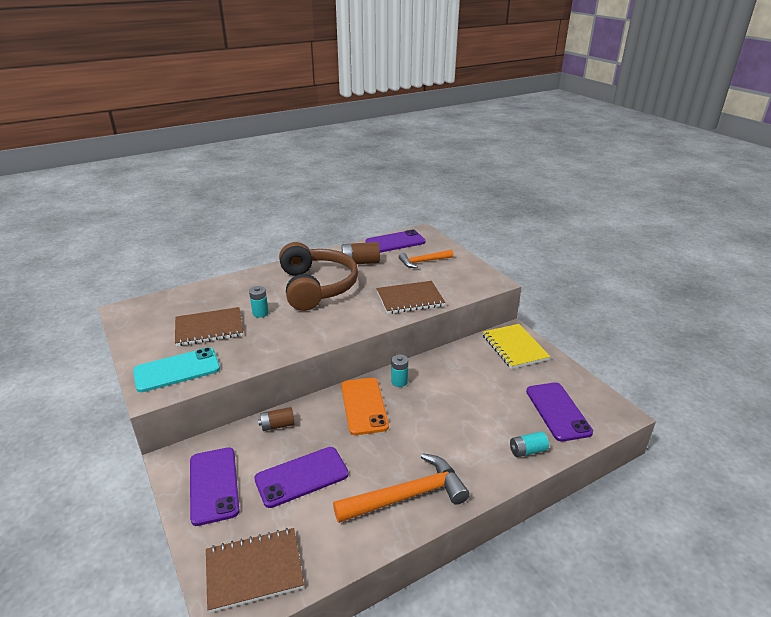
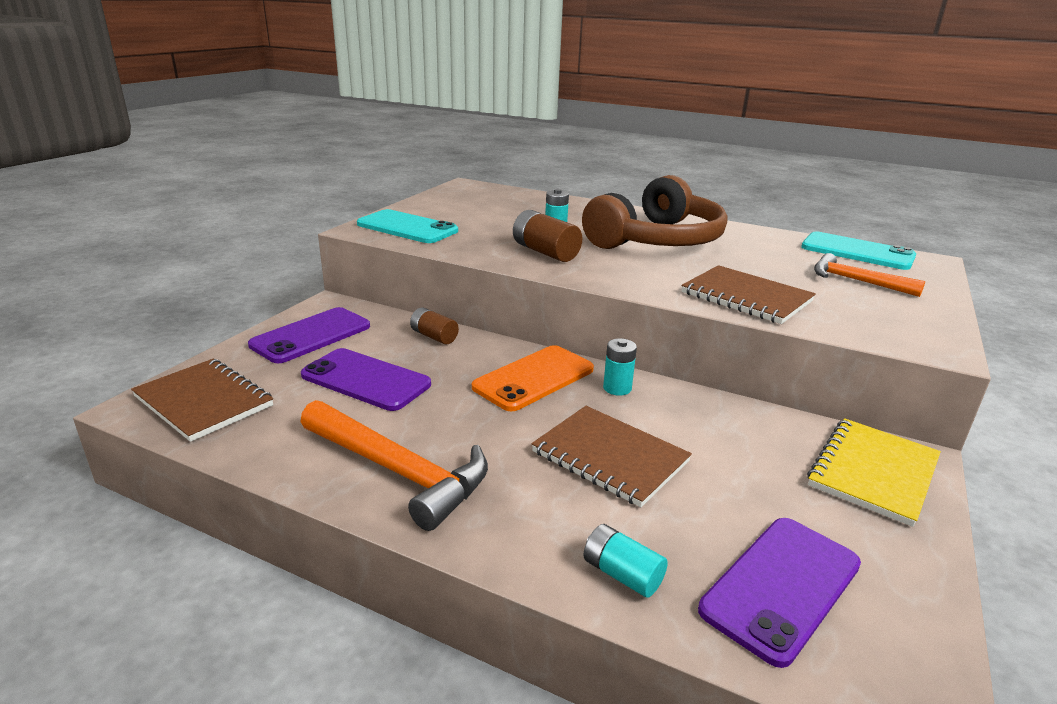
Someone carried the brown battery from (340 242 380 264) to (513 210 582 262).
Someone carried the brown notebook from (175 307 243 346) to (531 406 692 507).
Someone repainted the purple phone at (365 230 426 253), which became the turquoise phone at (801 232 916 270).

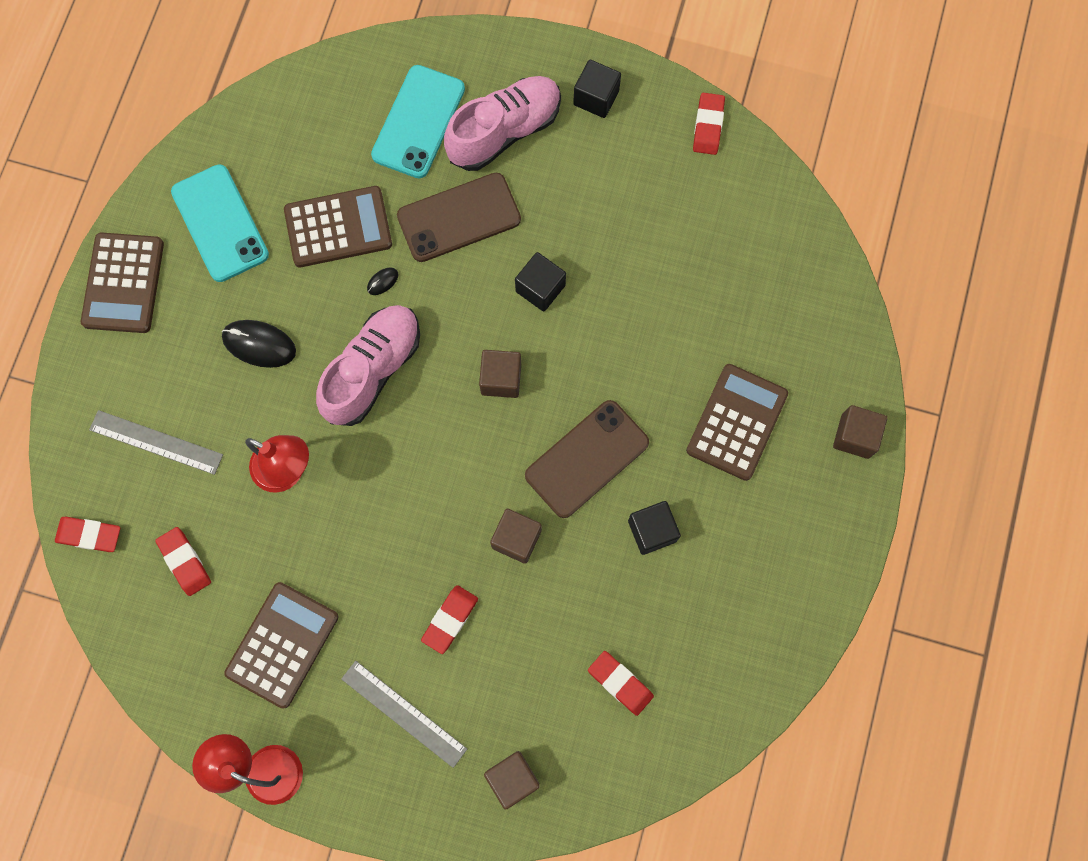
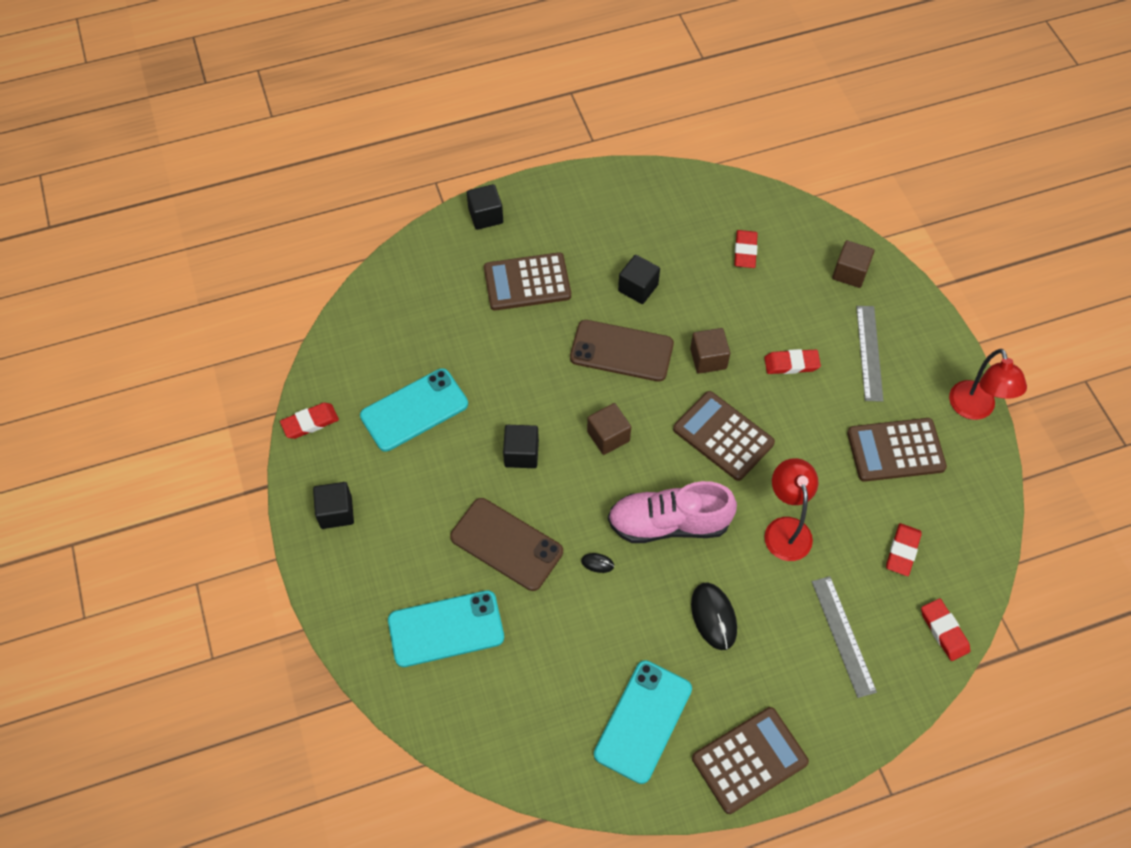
Someone put down the turquoise phone at (360 368 468 451).
Someone repainted the brown cube at (833 405 887 459), which became the black cube at (467 184 503 230).
Someone carried the brown calculator from (284 186 392 267) to (673 391 775 481).
Someone took away the pink shoe at (444 76 561 171).

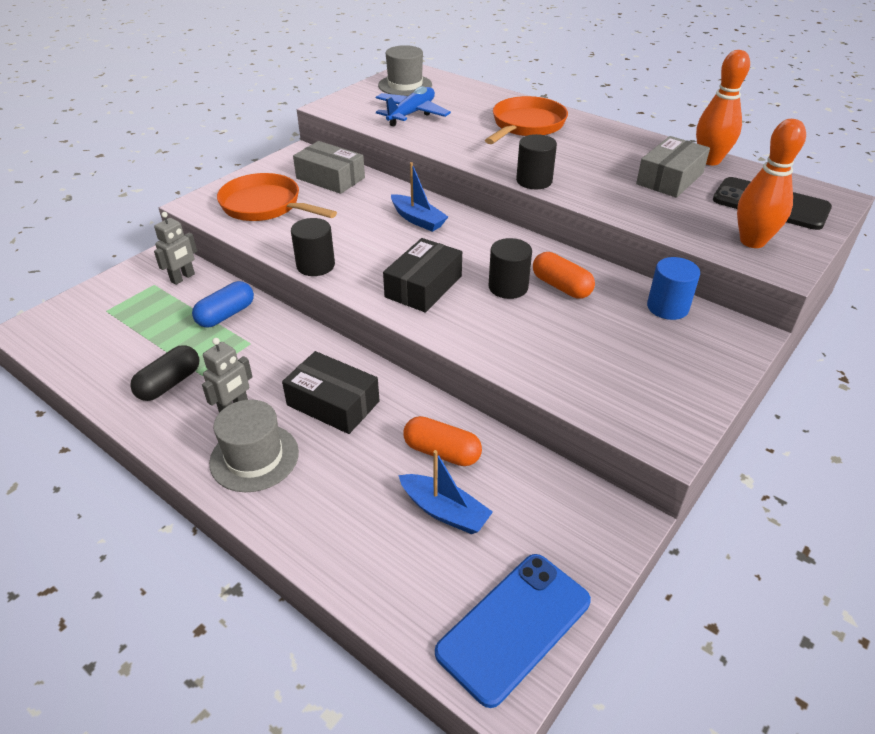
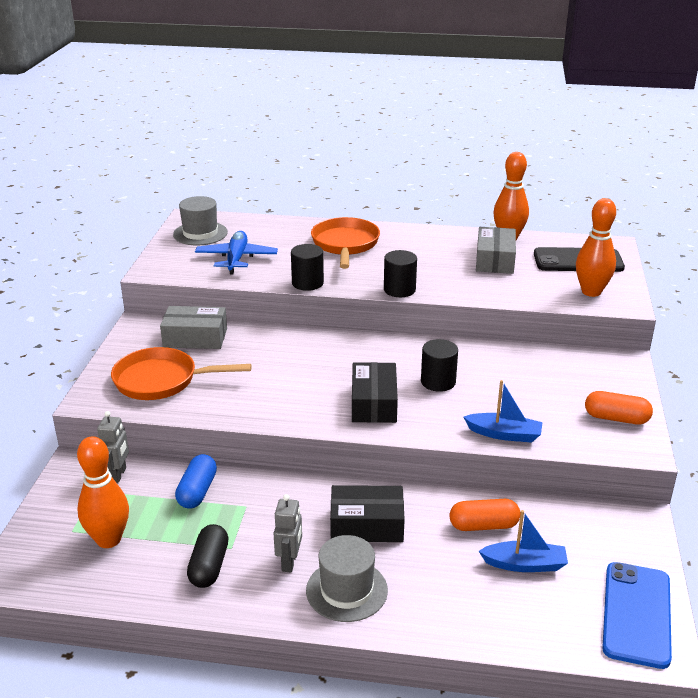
Someone put down the orange bowling pin at (77 436 129 548).
Someone carried the black cylinder from (291 218 335 276) to (291 244 324 291).
Someone carried the blue boat from (391 162 448 232) to (463 380 543 443).
Someone carried the orange capsule from (533 252 595 299) to (585 391 653 425).
Someone took away the blue cylinder at (647 257 700 320).

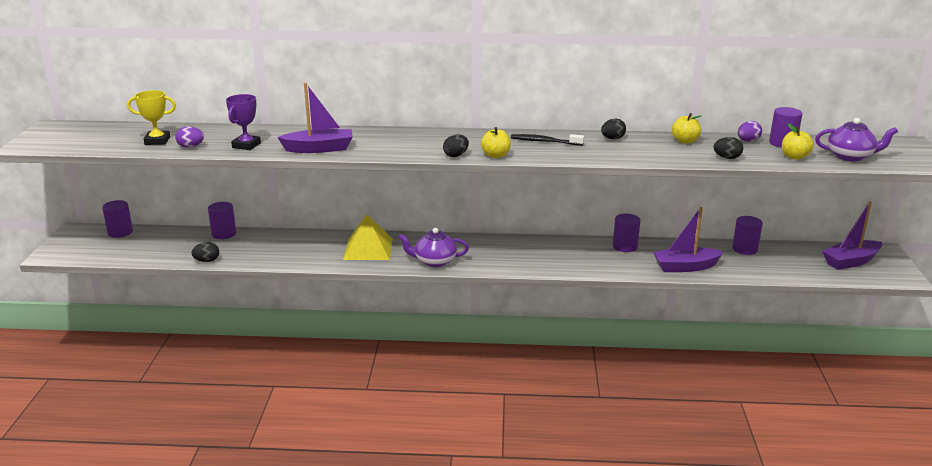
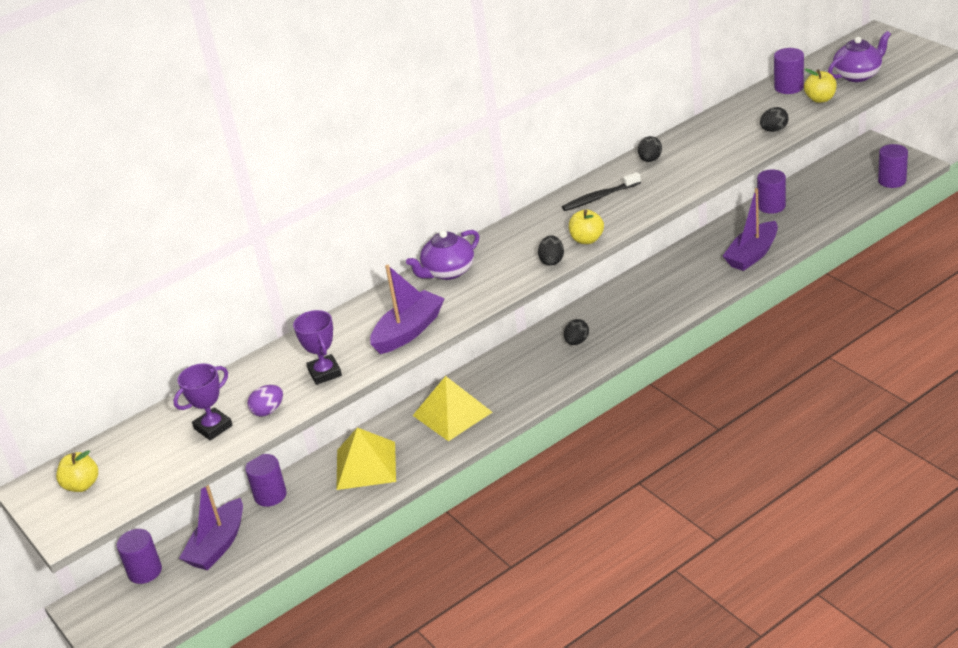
Someone carried the yellow apple from (672 113 702 144) to (56 450 98 492).
Someone repainted the yellow trophy at (127 90 176 145), which became the purple trophy at (173 363 233 440).
Someone carried the purple boat from (822 201 882 270) to (179 485 243 570).
Someone put down the yellow pyramid at (336 427 396 490).
Someone carried the purple teapot from (398 228 469 267) to (406 230 479 280).
Someone carried the black egg from (191 242 219 262) to (564 319 589 345).
Someone carried the purple cylinder from (613 214 640 252) to (878 144 908 188).
Someone took away the purple egg at (738 121 762 142).

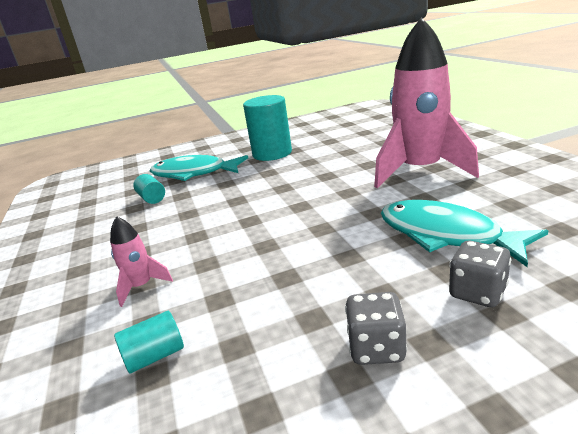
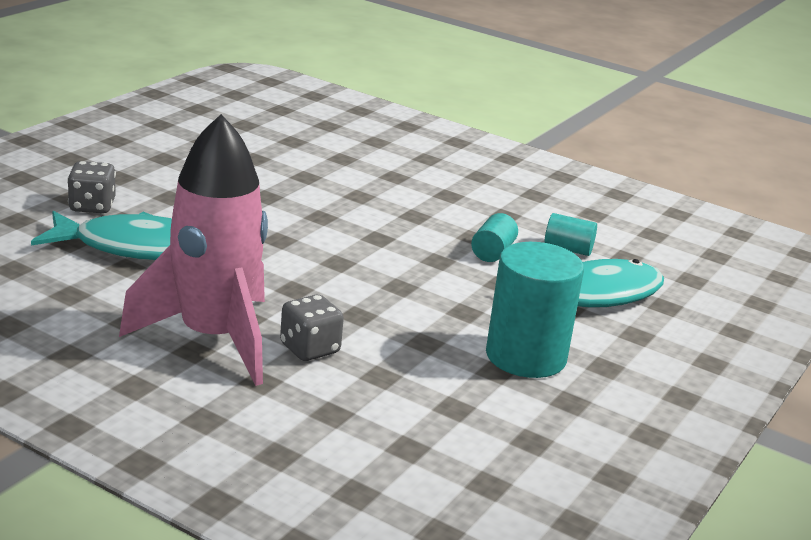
Someone carried the grey dice from (345 292 407 365) to (280 295 344 361).
Someone carried the turquoise cylinder from (114 311 184 374) to (471 213 518 262).
Someone took away the pink rocket at (110 216 173 307).

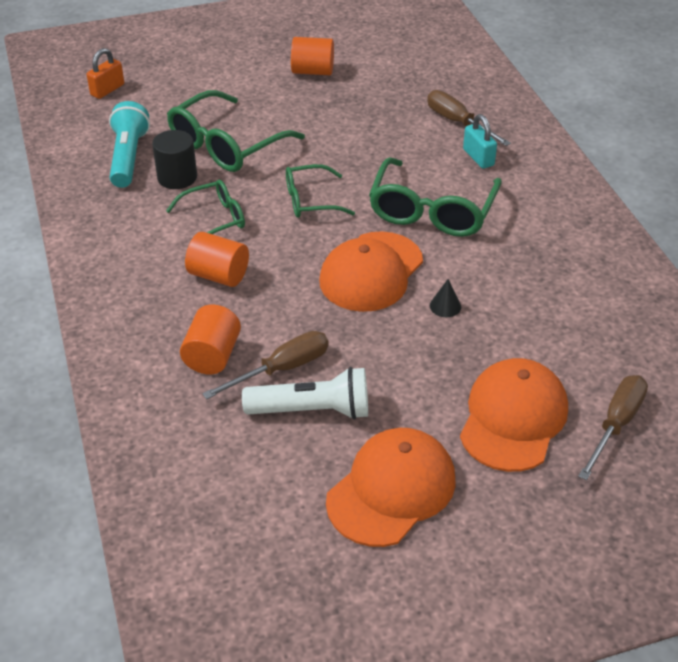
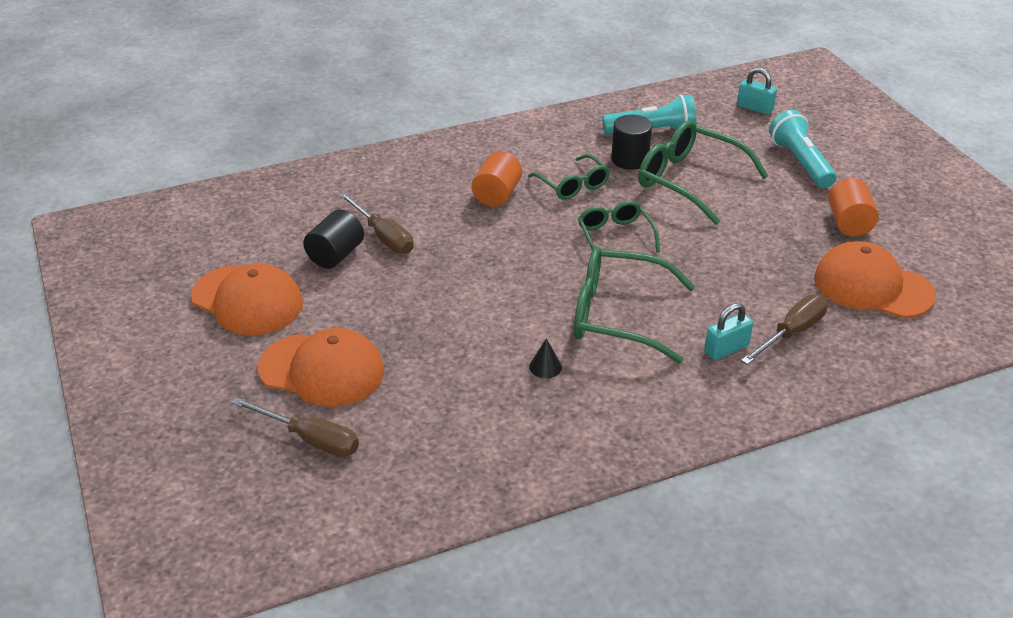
Someone swapped the white flashlight at (242 367 368 420) for the black cylinder at (303 209 364 269).
Someone carried the black cone from (430 279 461 317) to (529 338 562 378).
Someone repainted the orange padlock at (87 48 124 99), which became the turquoise padlock at (737 68 777 115).
Someone put down the turquoise flashlight at (769 110 837 188).
Someone carried the orange cap from (319 231 423 312) to (814 241 936 318).
Someone took away the orange cylinder at (180 305 241 375).

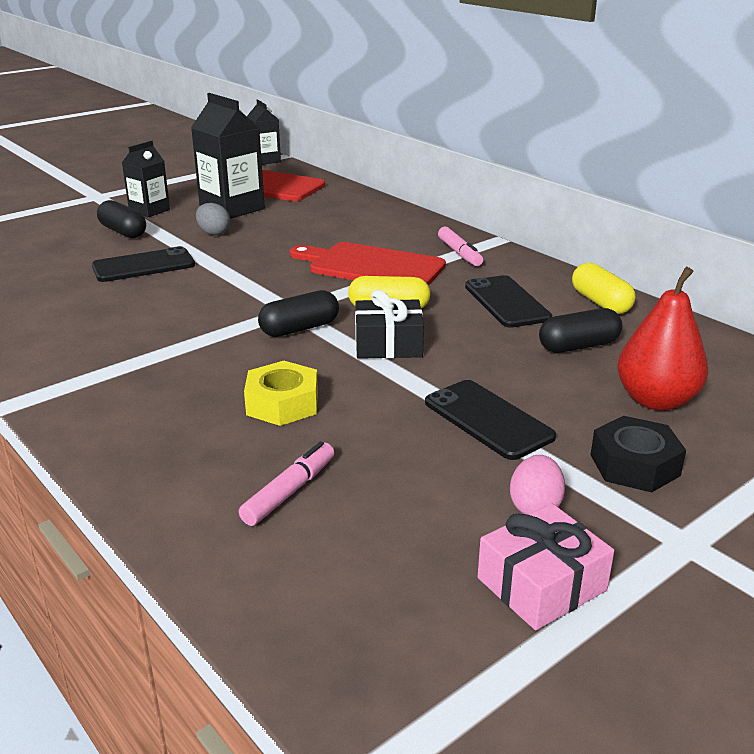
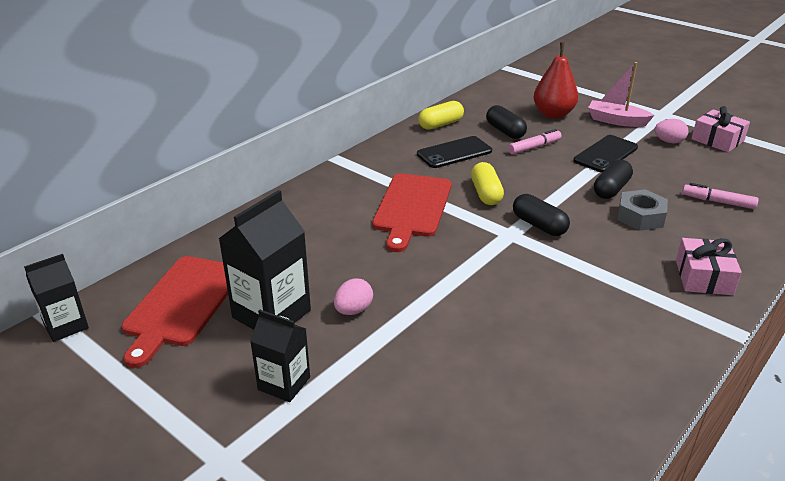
Someone repainted the grey egg at (196 203 231 235), which became the pink egg at (334 278 373 315).
Someone carried the pink marker from (438 227 483 266) to (508 129 562 154).
Someone swapped the black nut at (591 416 686 493) for the pink boat at (588 62 654 127).
Someone carried the black capsule from (97 200 146 238) to (594 160 633 199).
Someone repainted the yellow nut at (244 361 318 426), which became the grey nut at (617 189 668 231).
Someone put down the pink gift at (676 238 742 295).
Someone took away the black phone at (92 246 195 282).
Someone took away the black gift at (355 290 424 359).

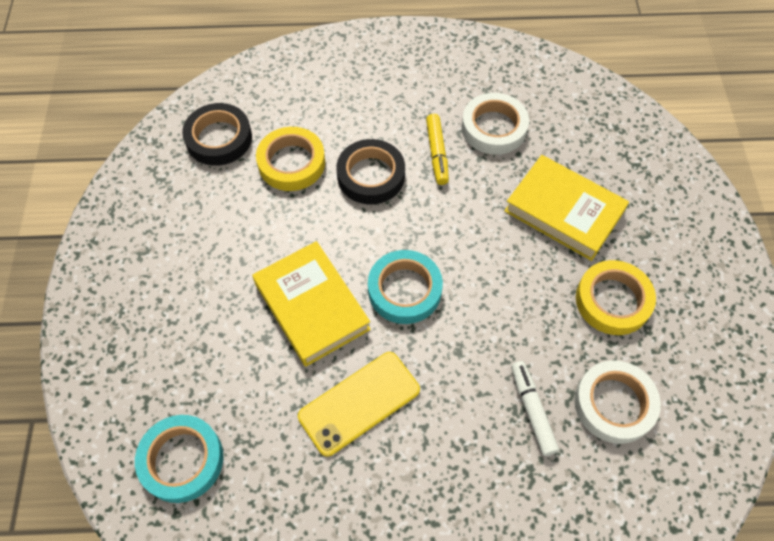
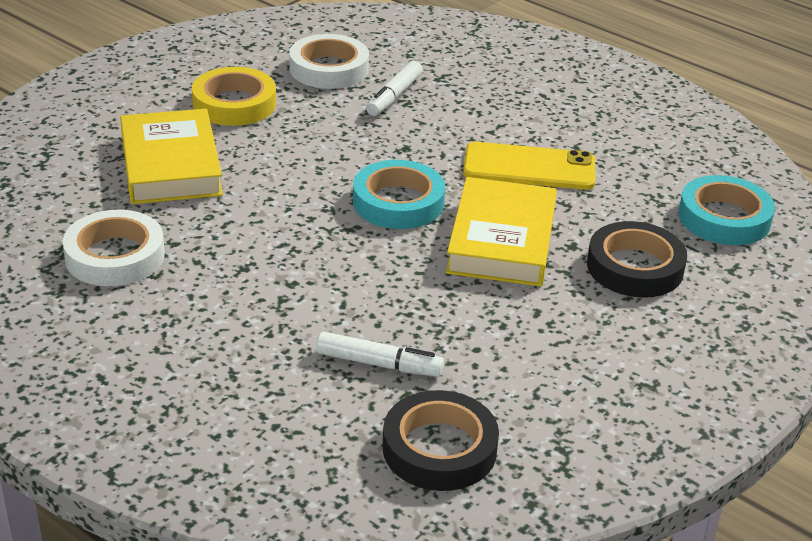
Someone swapped the yellow tape at (256 127 325 191) for the white marker at (316 332 444 377).
Someone carried the black tape from (336 139 405 204) to (587 221 687 297).
Someone took away the yellow marker at (426 114 449 185).

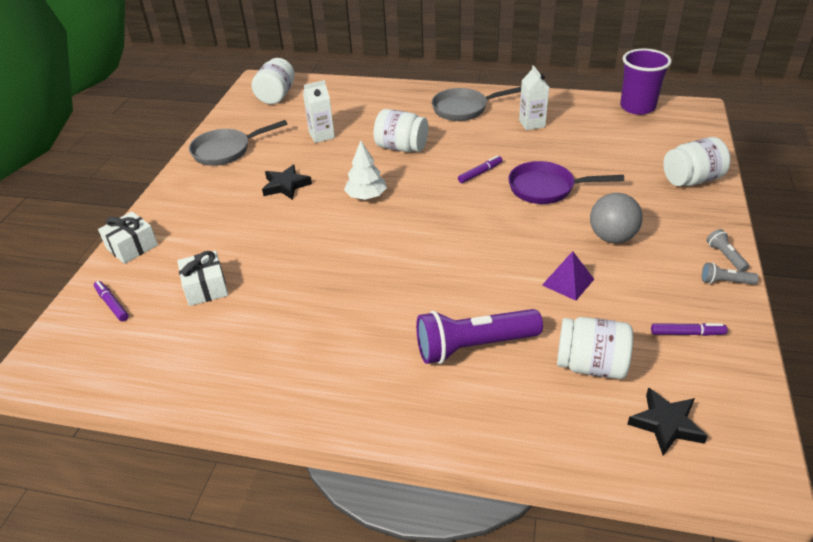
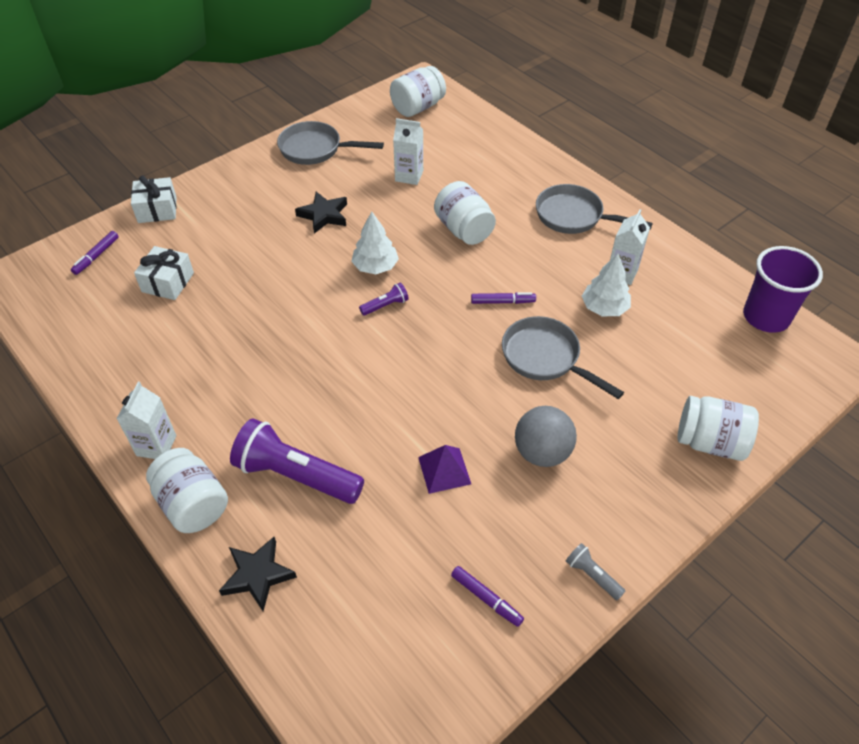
Someone rotated the purple marker at (94 281 129 322) by 150 degrees counterclockwise.
Someone put down the white carton at (117 382 176 459).
Someone carried the white jar from (557 317 633 379) to (146 448 228 533).
Someone carried the black star from (627 387 708 455) to (219 537 297 611).
Someone put down the purple flashlight at (359 282 409 316).
Someone repainted the purple pan at (508 161 624 204), which became the grey pan at (502 316 624 399).
Someone put down the white tree at (582 253 631 316).
Someone took away the grey flashlight at (707 229 749 272).

